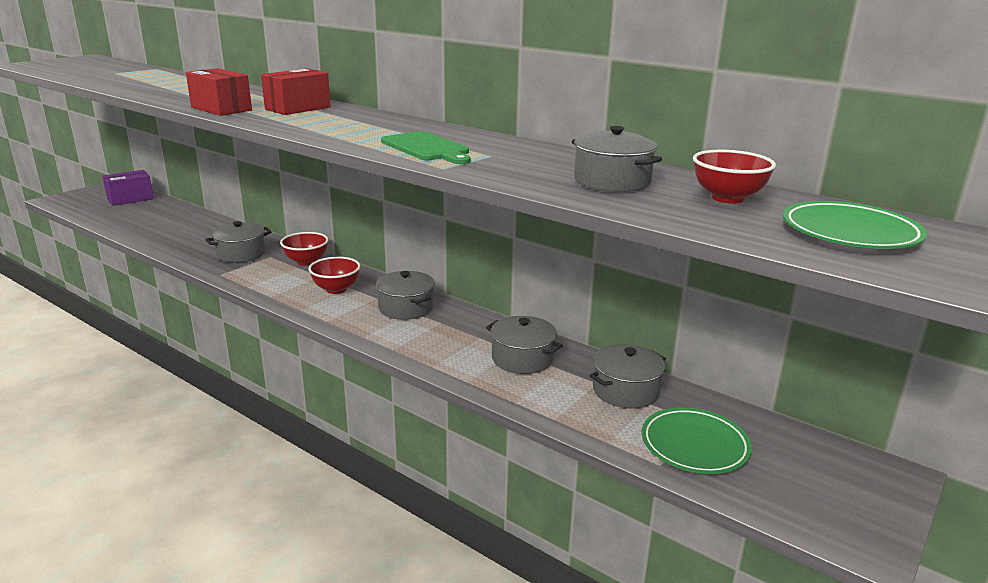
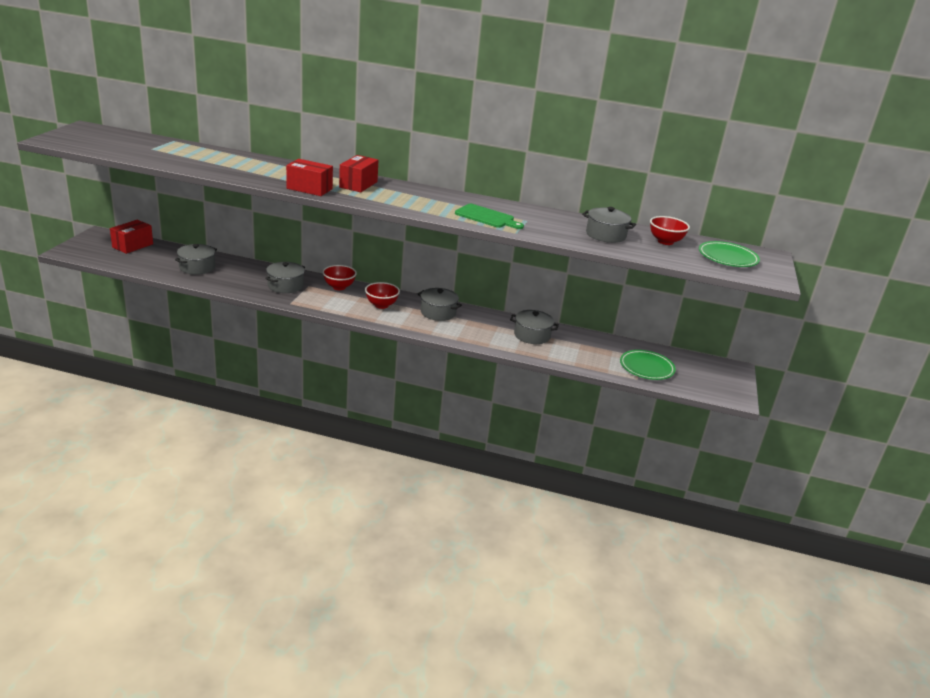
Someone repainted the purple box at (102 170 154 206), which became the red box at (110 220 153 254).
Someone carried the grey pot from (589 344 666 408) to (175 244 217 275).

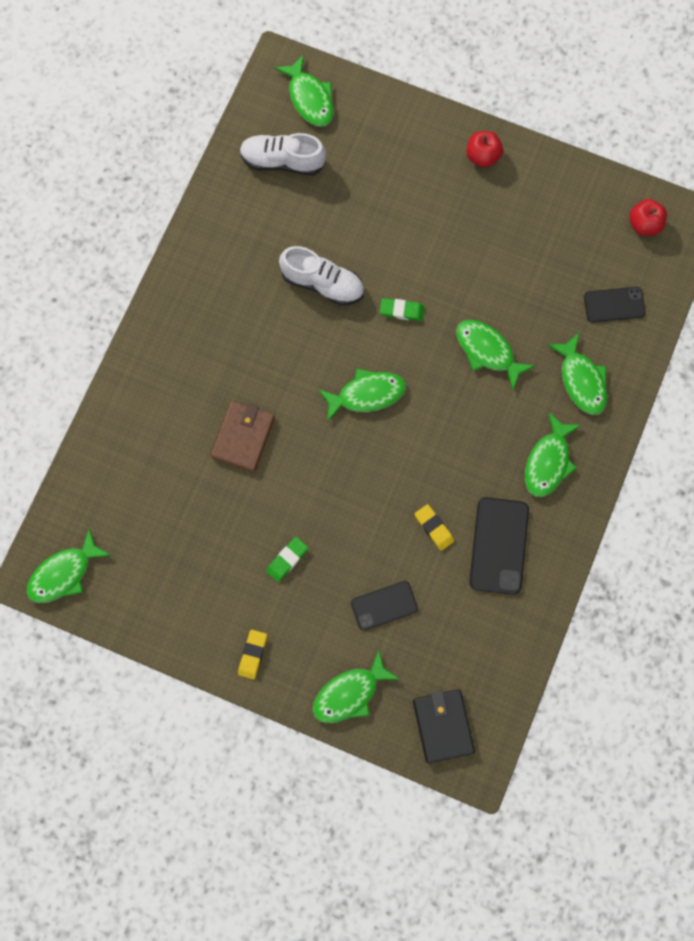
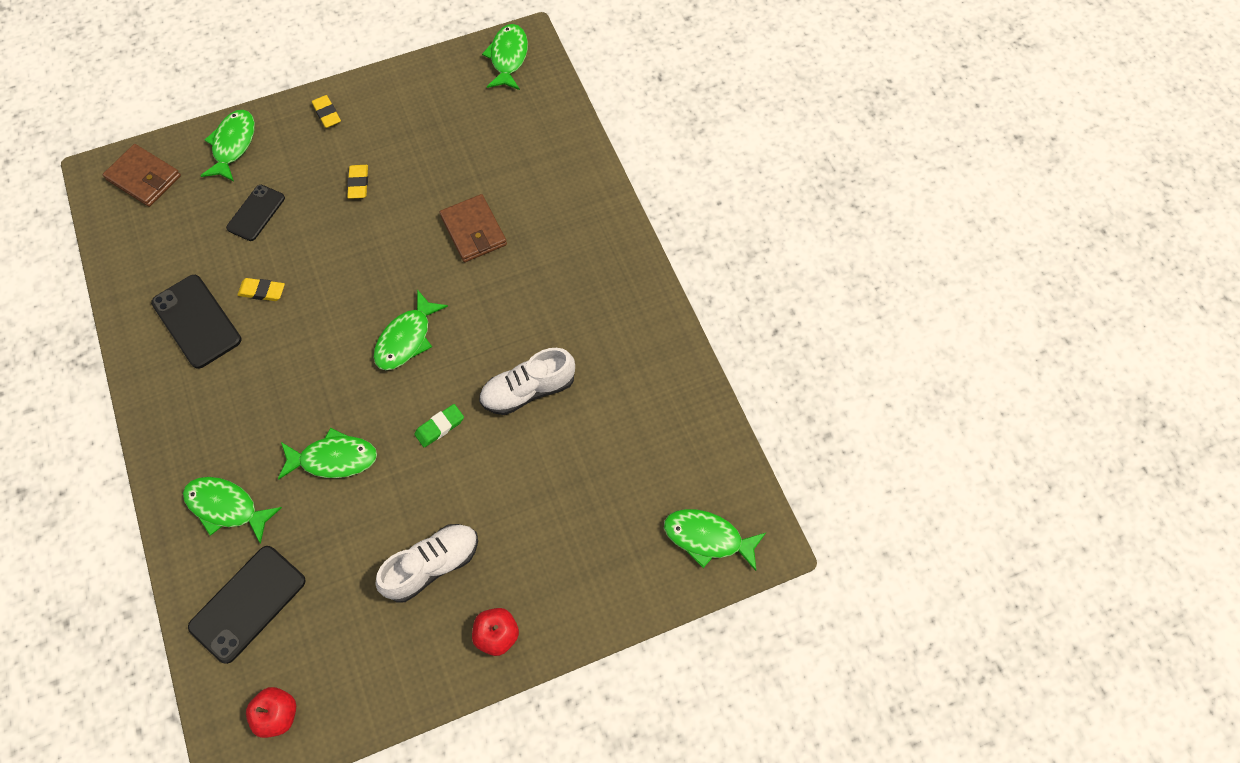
Someone repainted the black wallet at (413 689 475 763), which became the brown wallet at (103 144 181 207).
Someone scaled the black phone at (584 287 646 322) by 1.54.
Someone repainted the green eraser at (266 537 308 582), which became the yellow eraser at (347 165 368 199).
Someone carried the white shoe from (239 133 326 176) to (375 524 478 602).
Someone took away the green fish at (525 412 581 497).

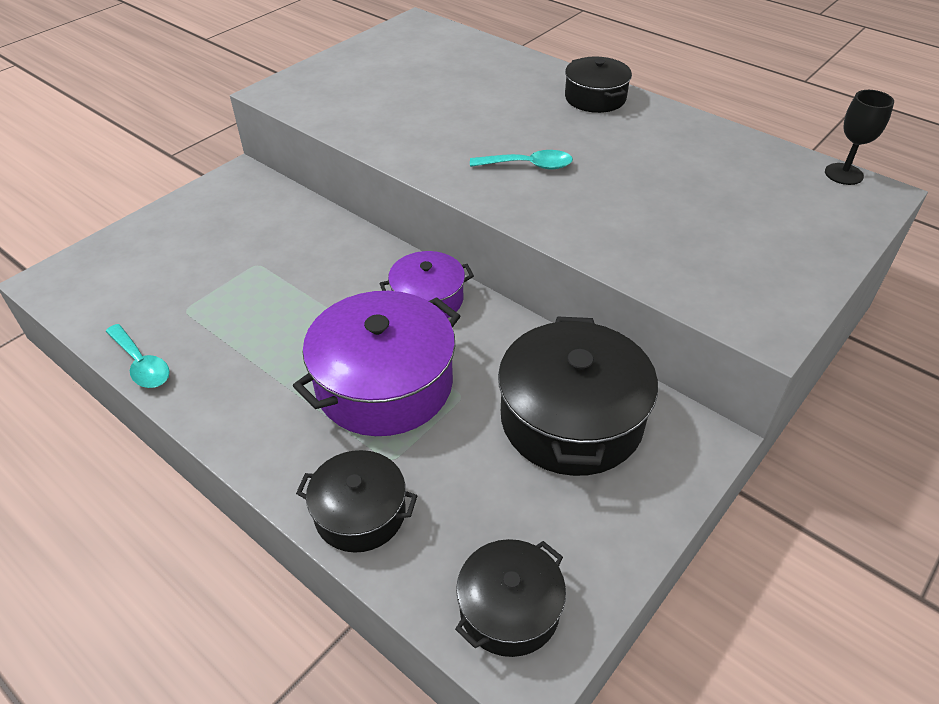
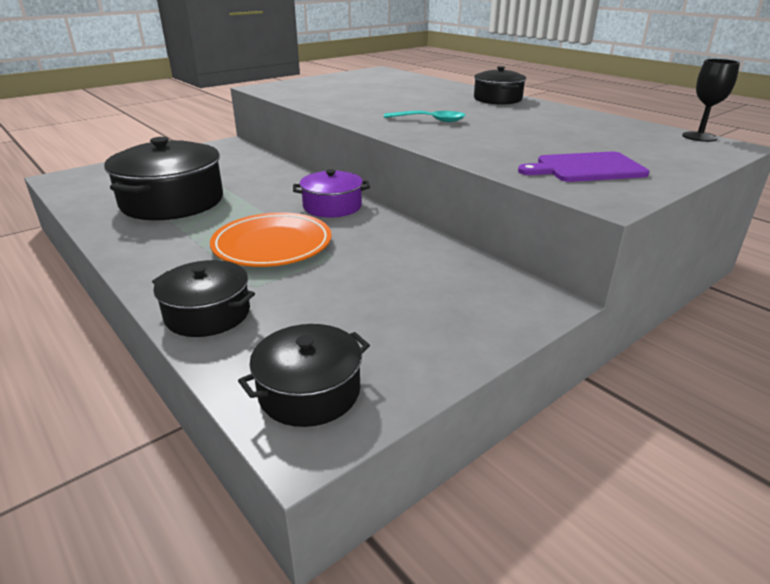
Someone carried the black pot from (498 316 658 476) to (104 137 223 220).
Someone swapped the purple pot at (293 291 460 436) for the orange plate at (210 212 332 267).
Someone put down the purple cutting board at (518 152 649 182).
Someone took away the turquoise spoon at (105 324 170 388).

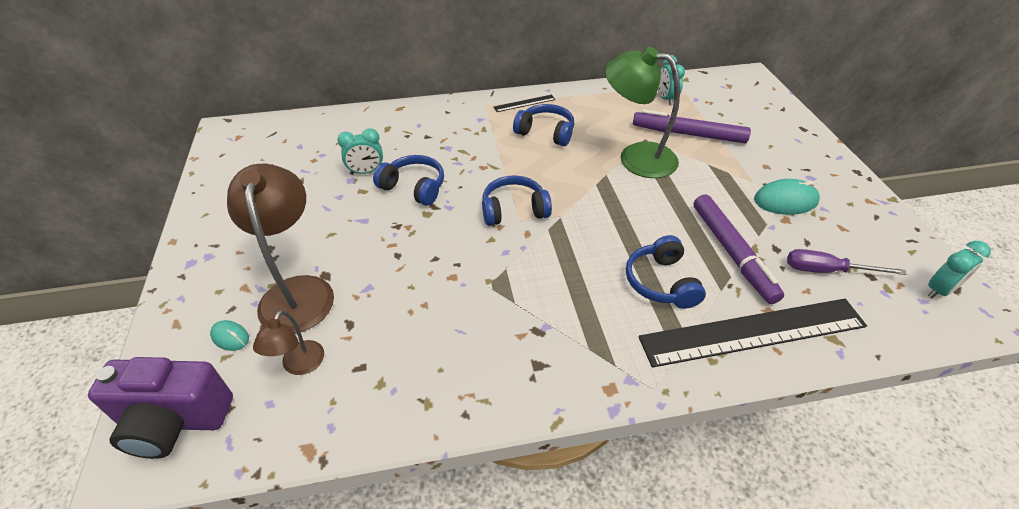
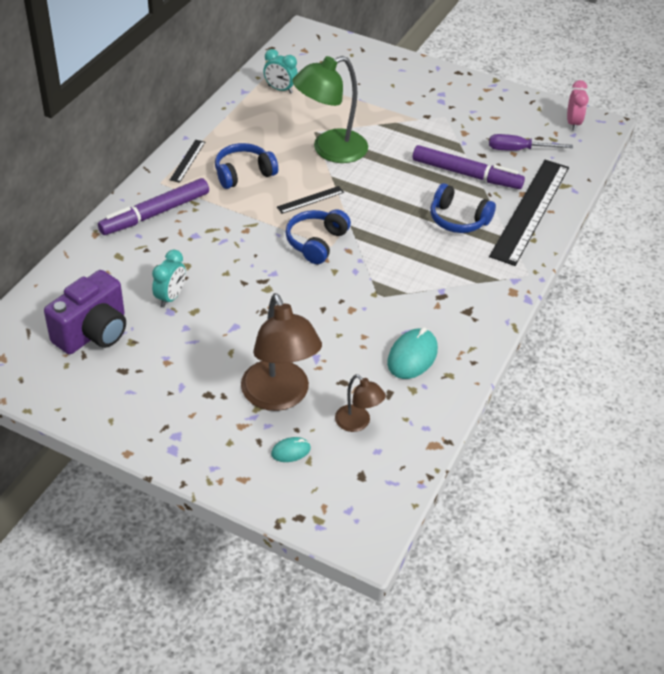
Someone carried the purple camera from (88 357 233 459) to (44 270 126 354).
Someone carried the purple marker from (633 109 751 143) to (98 178 209 235).
Someone rotated the brown lamp at (227 164 334 334) by 135 degrees counterclockwise.
Someone put down the black ruler at (277 186 344 214).
Someone carried the turquoise mouse from (754 179 820 215) to (387 327 438 379).
Someone rotated the purple screwdriver at (787 249 907 275) by 45 degrees clockwise.
Someone repainted the turquoise clock at (928 241 991 299), which became the pink clock at (567 80 589 131).
Someone took away the blue headphones at (373 155 444 206).

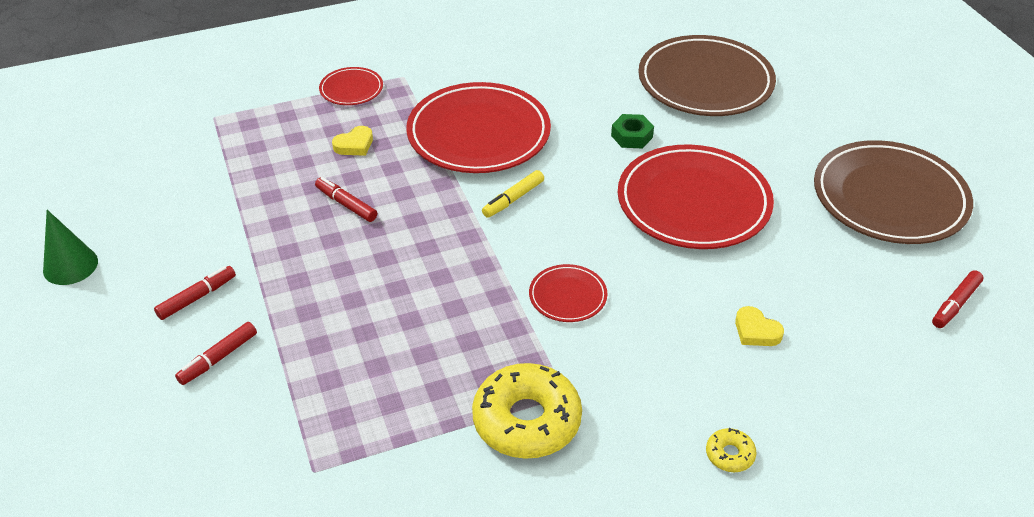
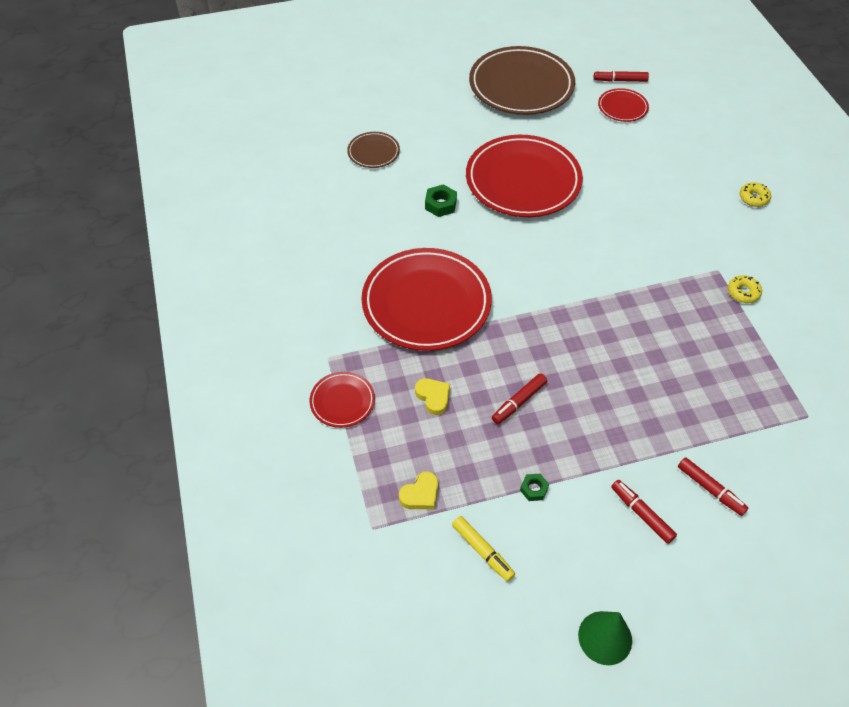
Someone scaled the brown plate at (638 35 776 116) by 0.47.
Someone carried the yellow heart from (735 306 784 346) to (399 472 438 509).
Someone carried the yellow marker from (482 170 544 218) to (452 516 515 582).
Someone put down the green nut at (520 474 549 501).
Someone rotated the red marker at (932 270 984 328) by 135 degrees clockwise.
Someone carried the red plate from (529 264 607 322) to (598 88 649 122).
Someone scaled the yellow donut at (472 363 582 459) by 0.44.

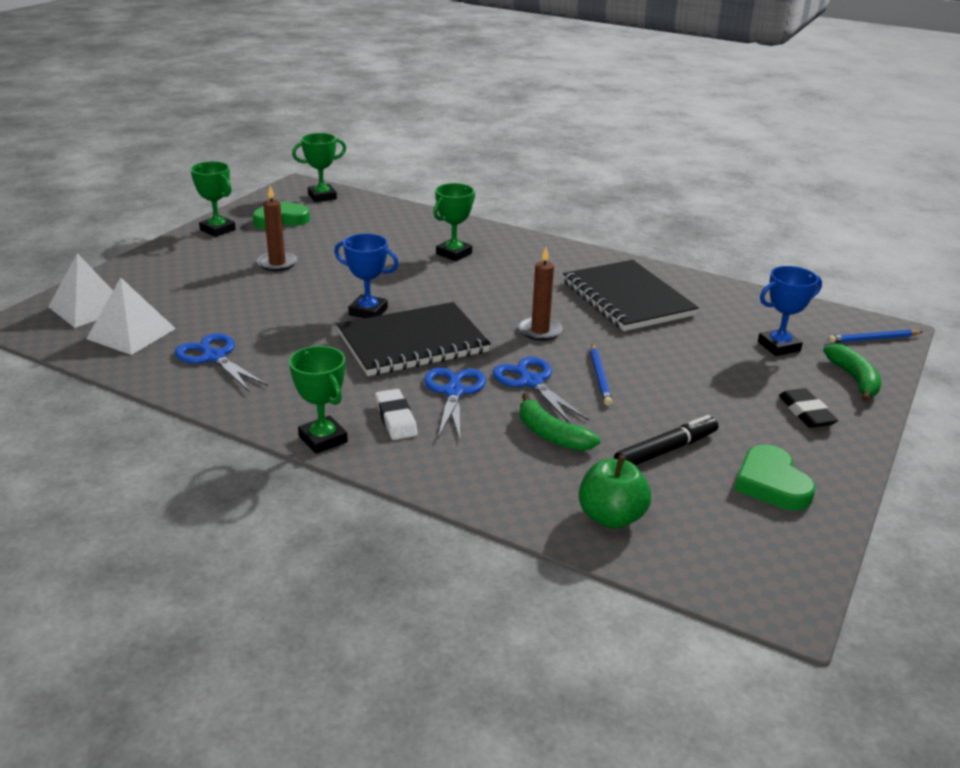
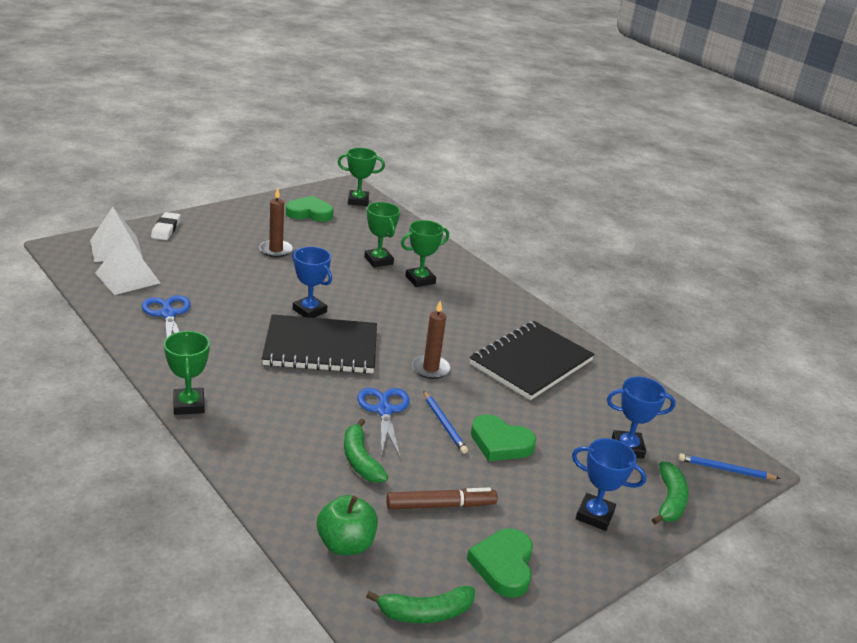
Someone carried the white eraser from (375 389 418 440) to (151 212 181 240).
Someone carried the green trophy from (190 161 236 237) to (364 202 400 267).
Someone put down the green banana at (366 586 475 623).
Someone repainted the black marker at (614 415 718 465), which became the brown marker at (386 487 498 510).
Someone rotated the blue pencil at (590 344 612 406) by 45 degrees counterclockwise.
Someone rotated the black notebook at (563 260 699 331) by 45 degrees clockwise.
Someone put down the green heart at (471 414 536 461).
Someone swapped the black eraser at (779 388 838 428) for the blue trophy at (572 438 646 531).
Someone took away the blue scissors at (424 368 486 439).

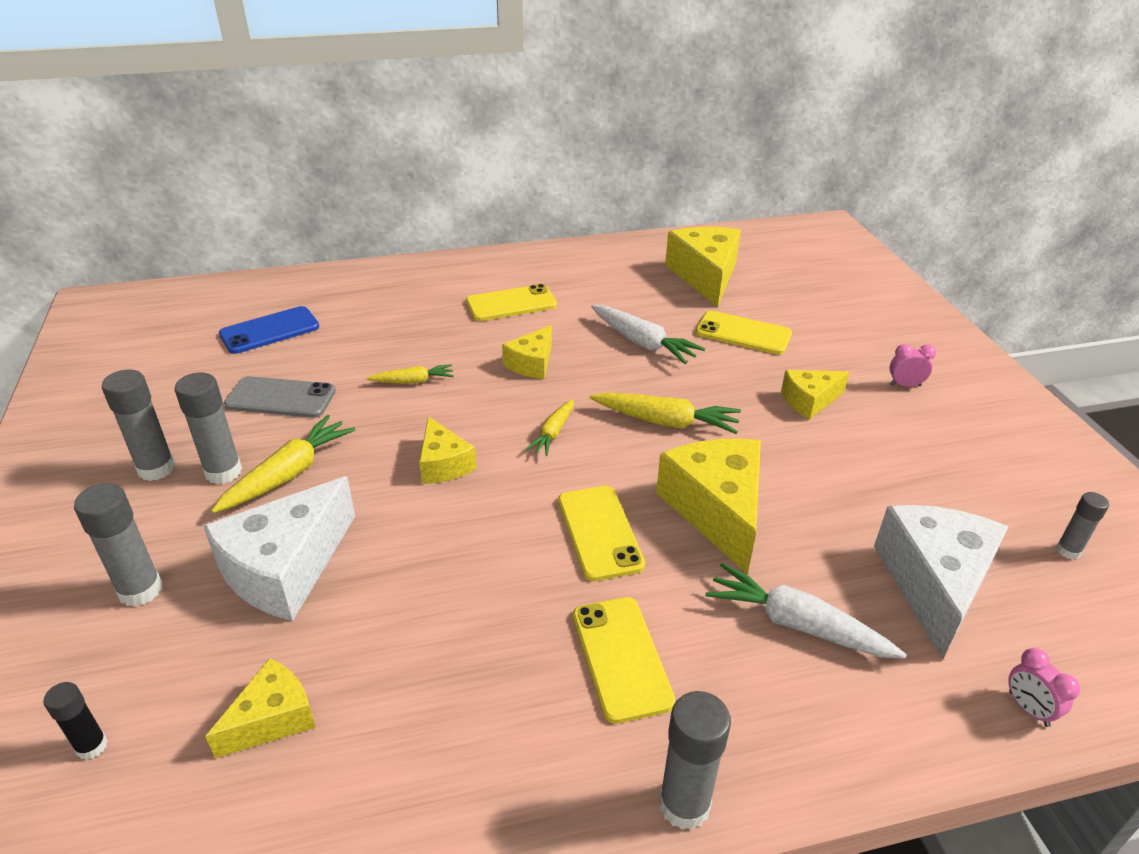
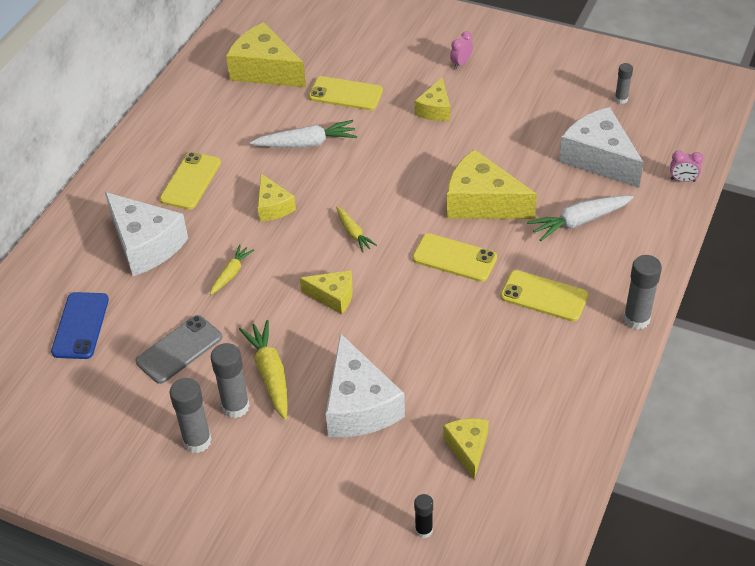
Someone put down the white cheese at (105 192 188 276).
Someone rotated the yellow phone at (696 311 792 354) by 45 degrees clockwise.
Someone took away the grey glue stick at (74 483 162 607).
Someone took away the yellow carrot at (590 392 741 434).

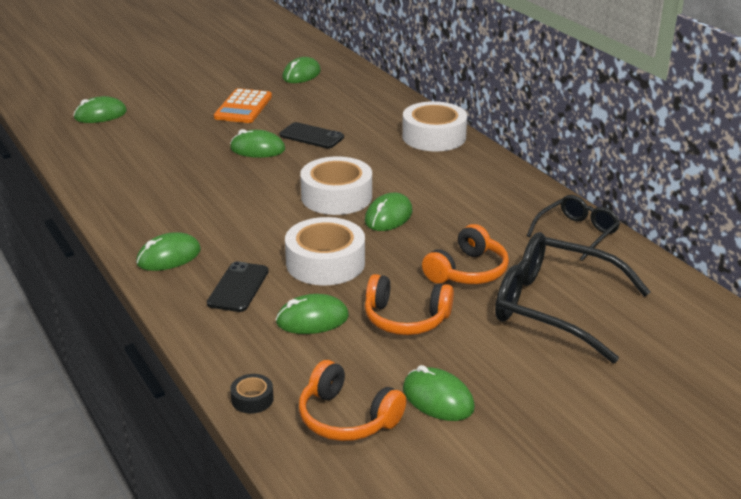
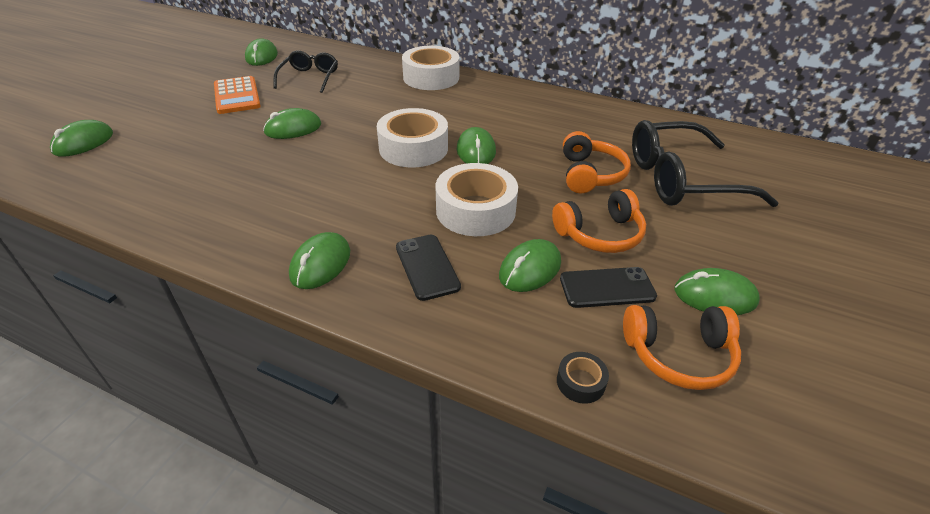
Someone carried the black glasses from (527 195 620 261) to (273 50 338 93).
Someone carried the black phone from (280 122 344 149) to (560 267 657 308).

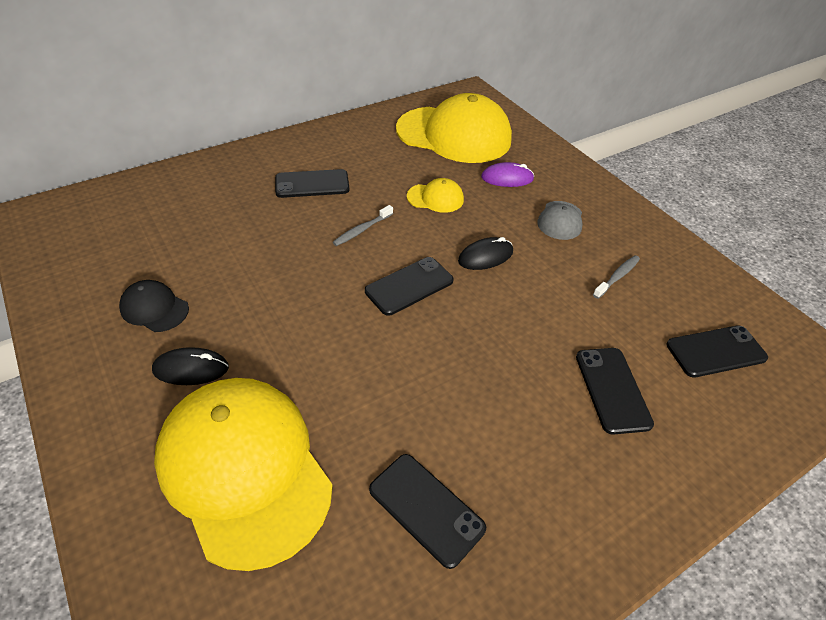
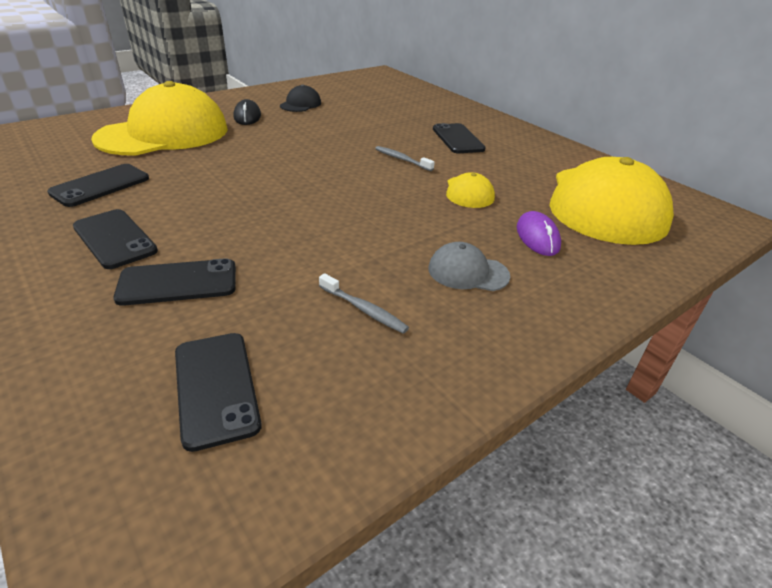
Someone carried the black phone from (365 257 454 316) to (73 209 158 269).
Someone took away the black mouse at (458 237 513 270).

